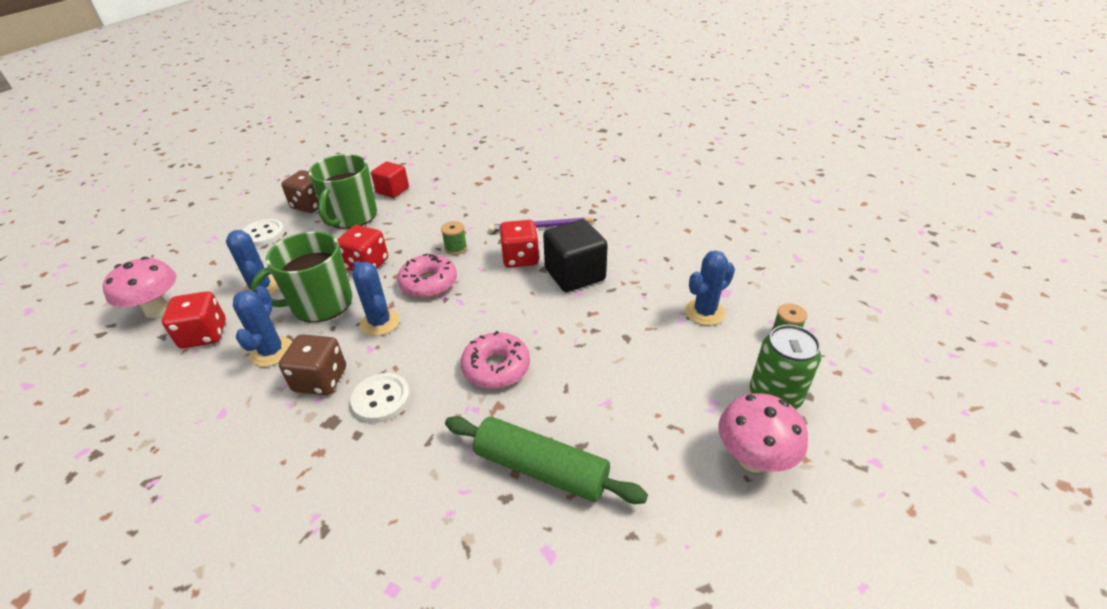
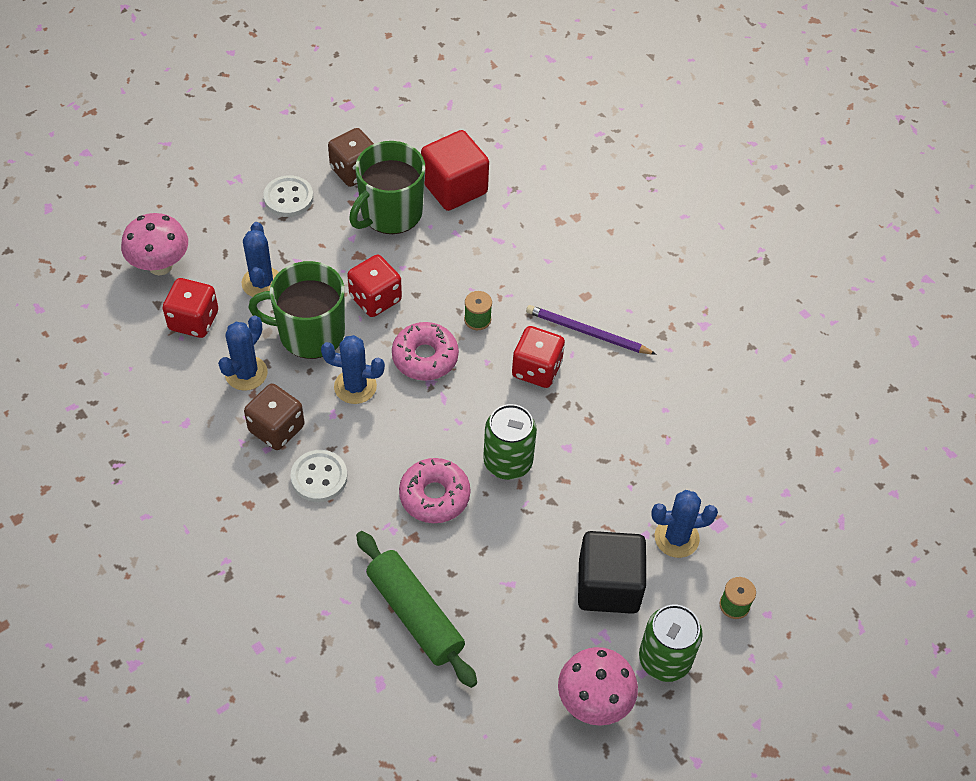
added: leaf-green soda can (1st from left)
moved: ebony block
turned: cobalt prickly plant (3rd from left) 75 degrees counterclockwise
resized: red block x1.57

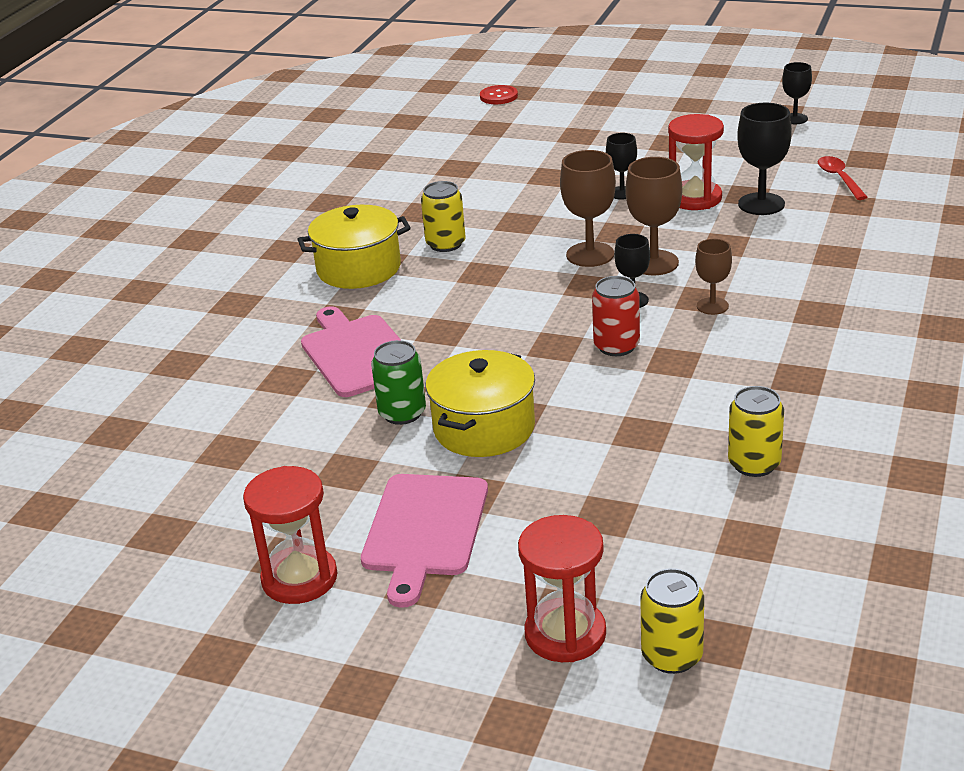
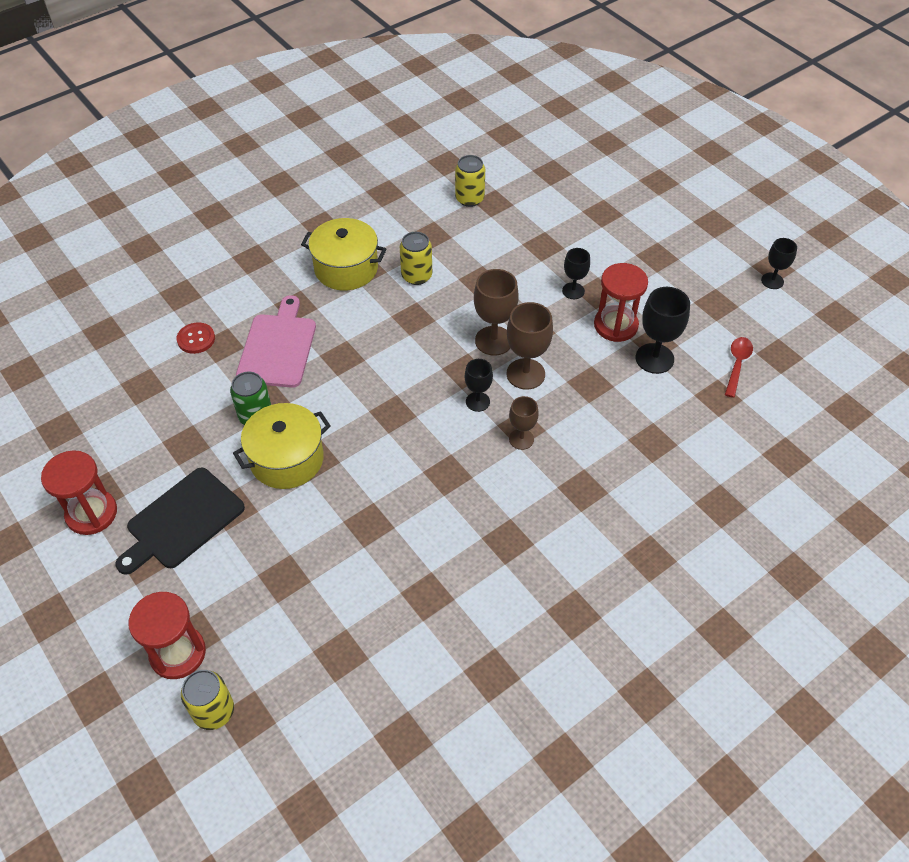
removed: red soda can
moved: red sewing button; yellow soda can (3rd from left)
recoloured: rose-pink chopping board (2nd from left) to ebony chopping board

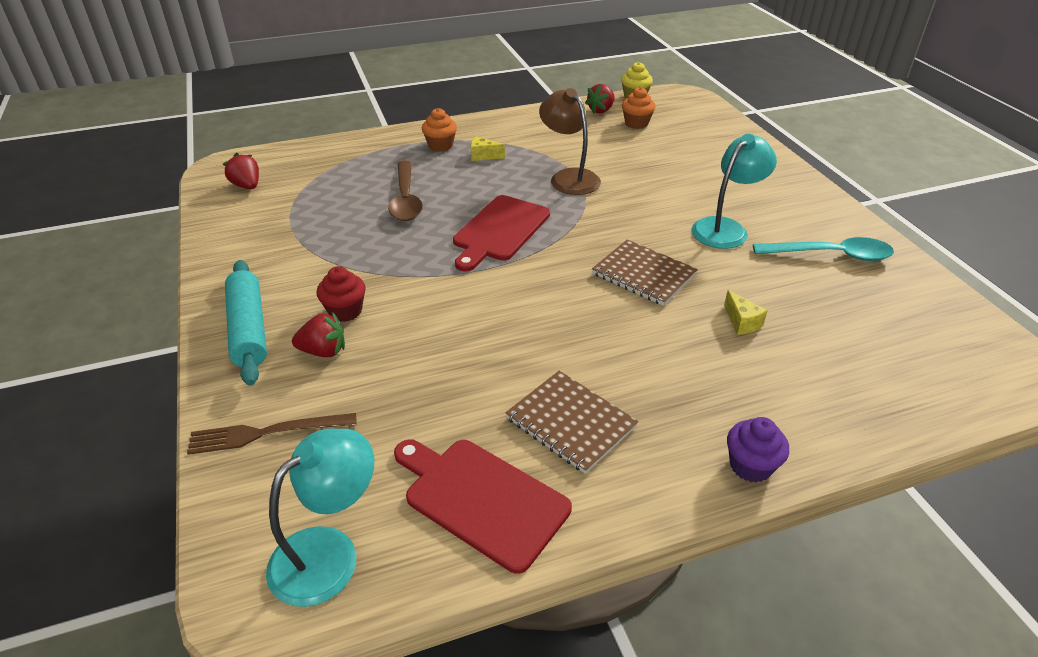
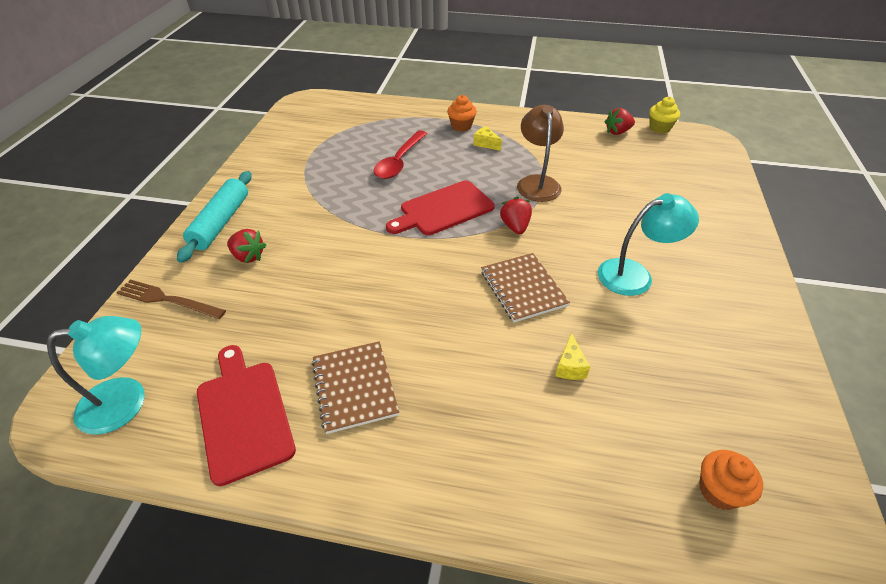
removed: red cupcake; purple cupcake; aqua tablespoon
moved: red toy strawberry (1st from left in the first image) to red toy strawberry (2nd from left); bright orange cupcake (2nd from left)
recoloured: dark brown tablespoon to red tablespoon

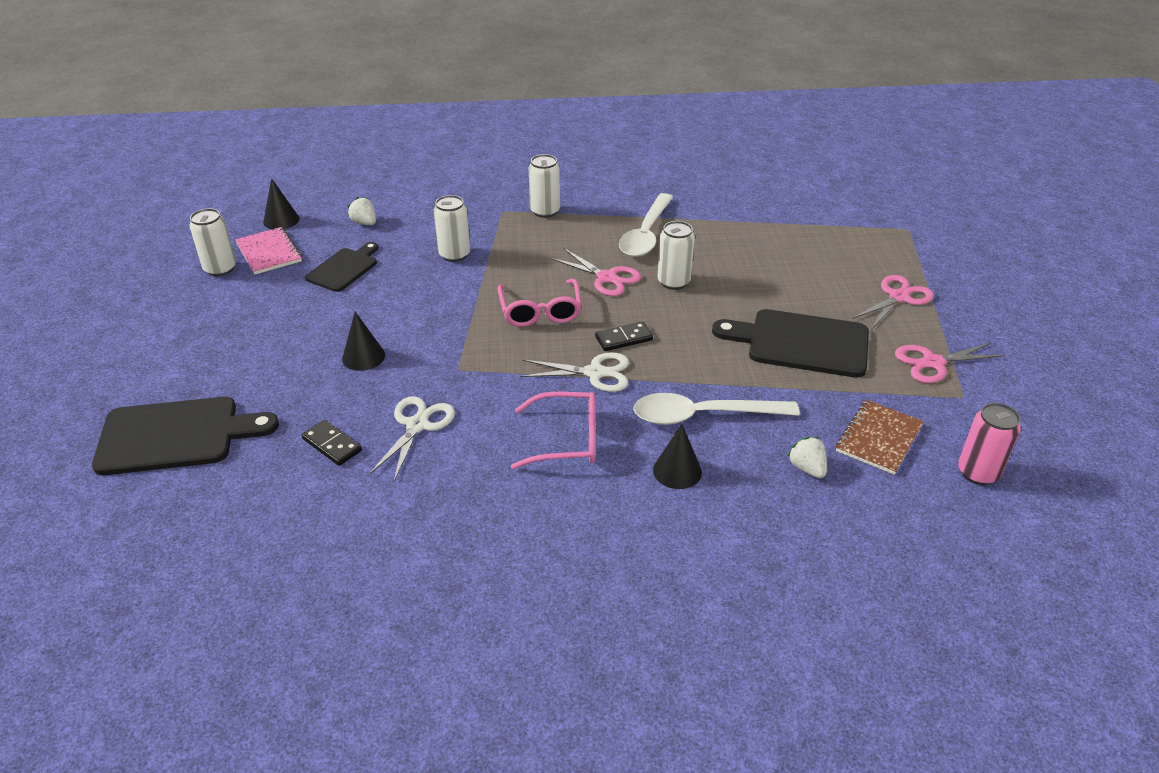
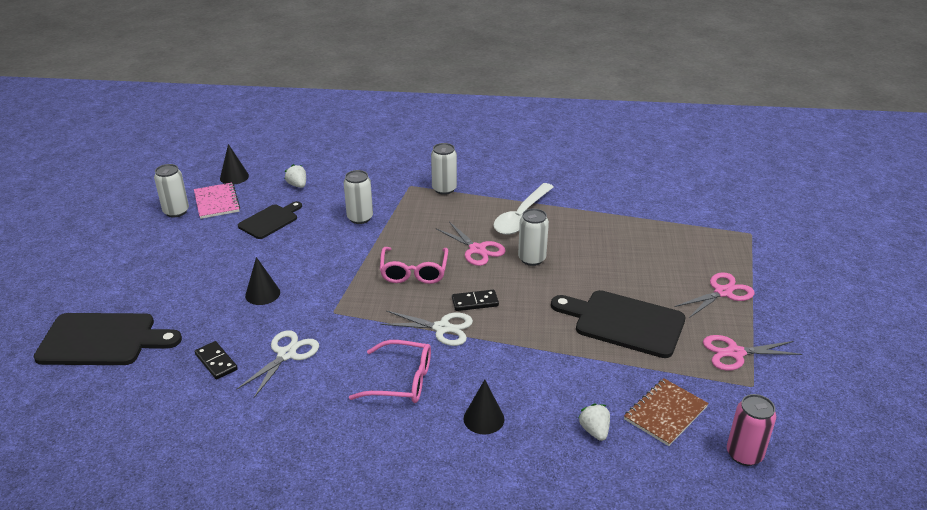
removed: pure white tablespoon (2nd from left)

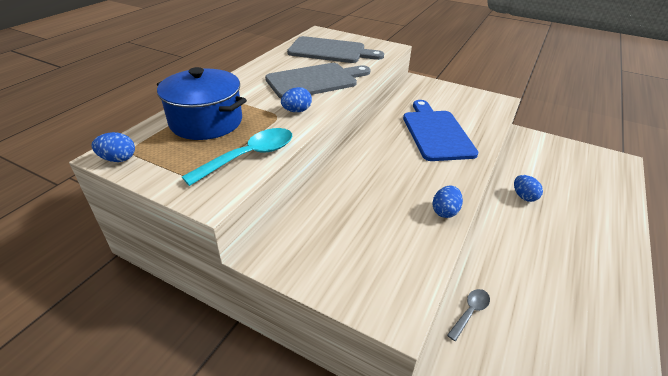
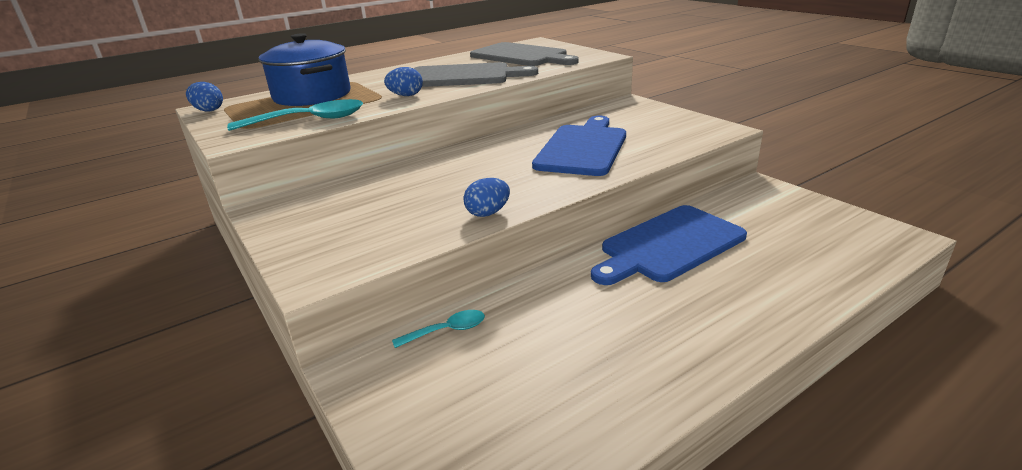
replaced: cobalt egg (4th from left) to cobalt chopping board (2nd from left)
recoloured: gray tablespoon to aqua tablespoon (2nd from left)

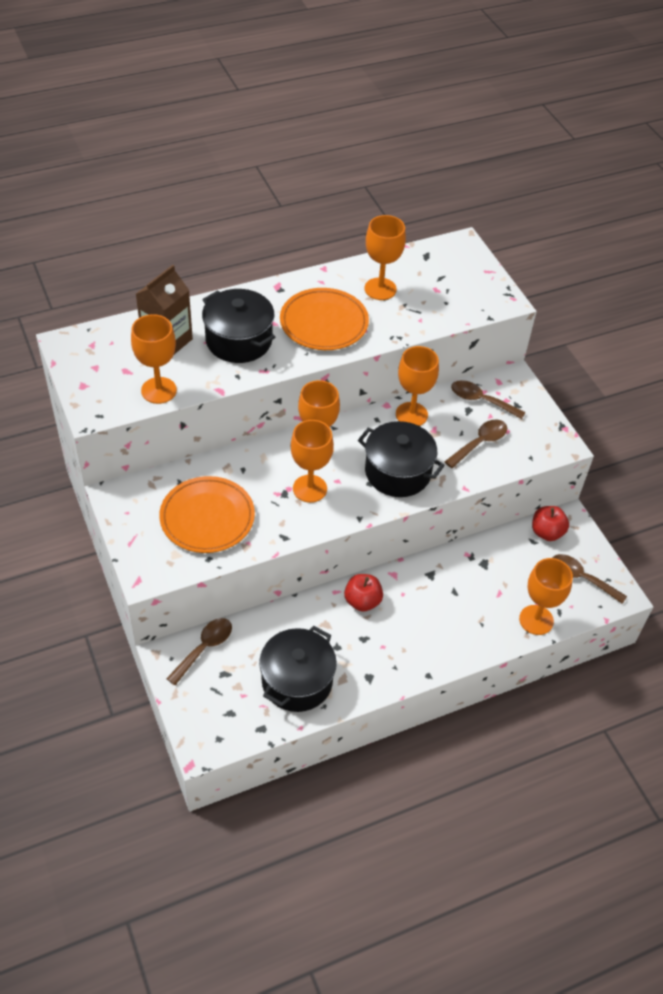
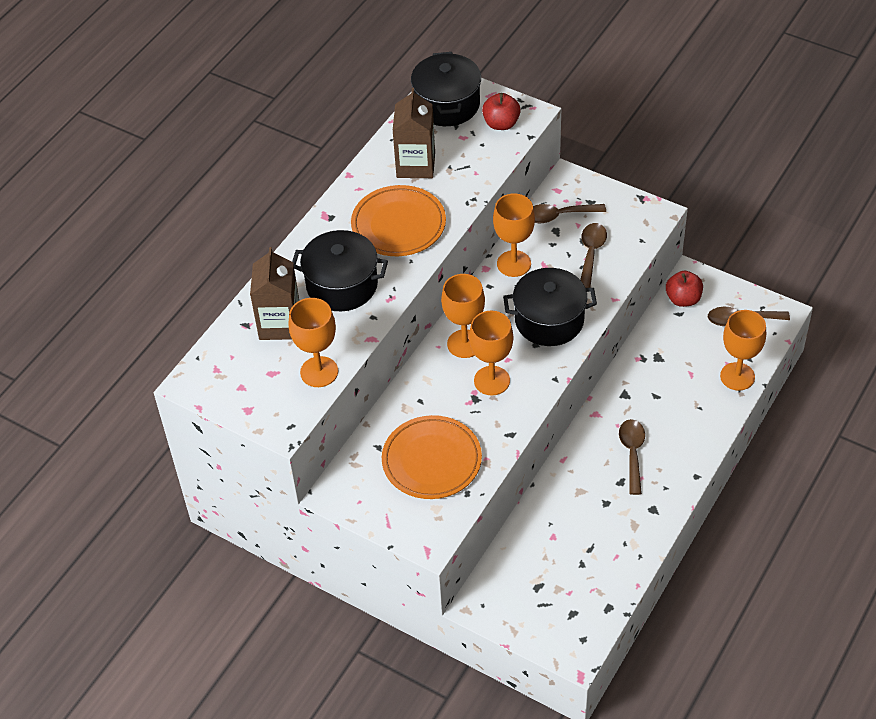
moved: dark brown tablespoon (1st from left in the first image) to dark brown tablespoon (3rd from left); ebony stockpot (2nd from left); red apple (1st from left)
replaced: bright orange chalice (4th from left) to dark brown juice carton (2nd from left)

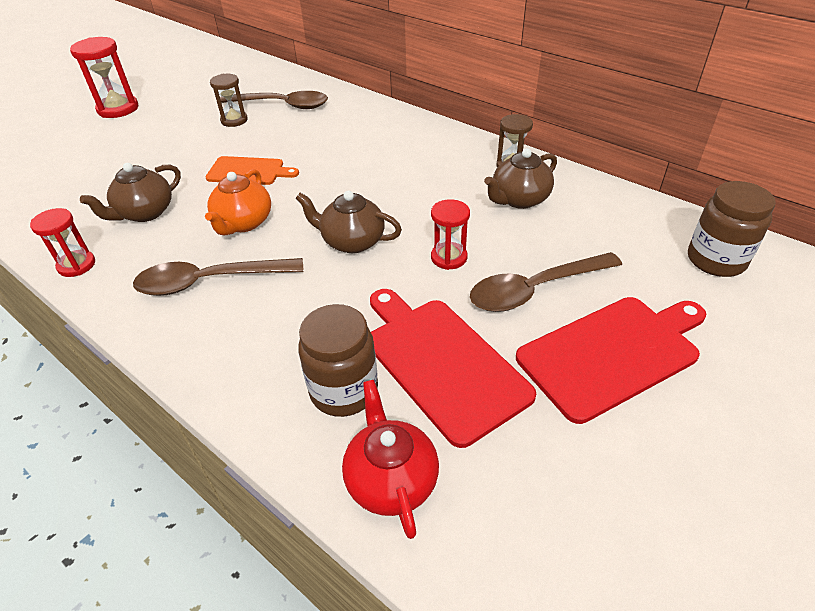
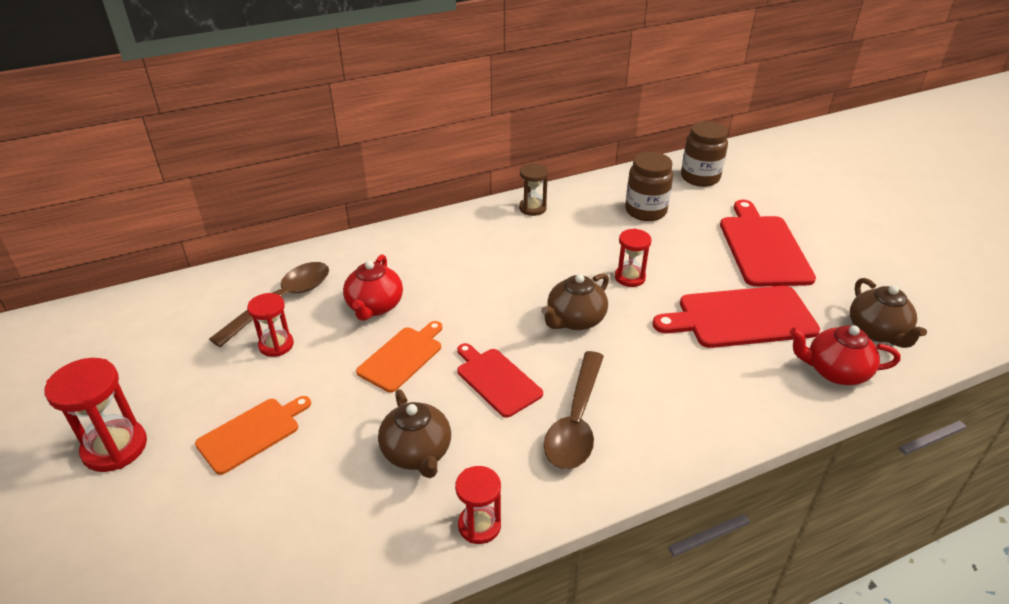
removed: dark brown tablespoon (3rd from left)
added: bright orange chopping board (1st from left); red teapot (1st from left)
moved: dark brown jar (1st from left); dark brown teapot (3rd from left)
replaced: bright orange teapot to red chopping board (1st from left)
recoloured: dark brown sandglass (1st from left) to red sandglass (2nd from left)

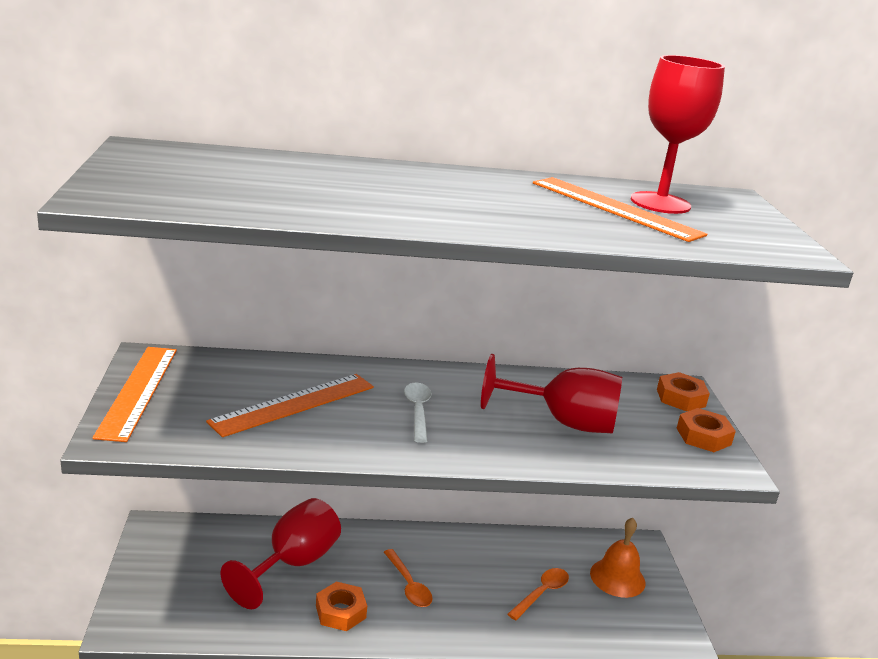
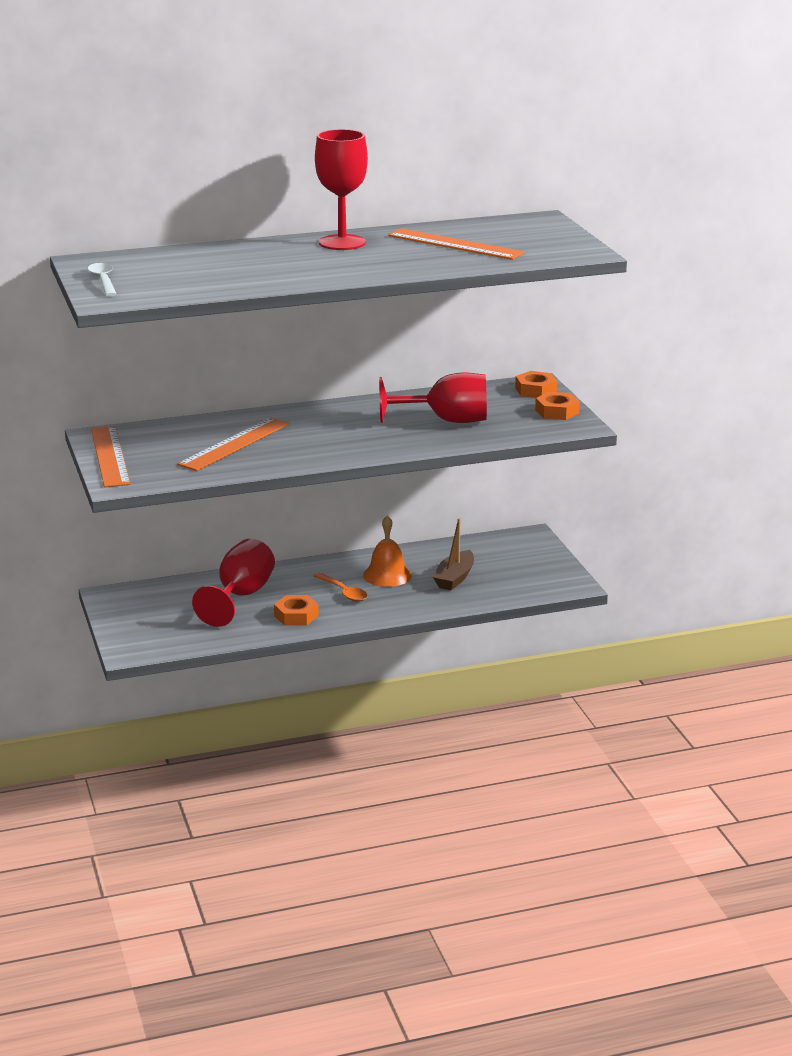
moved: pure white tablespoon; bright orange hand bell; red chalice (3rd from left in the first image) to red chalice (2nd from left)
replaced: bright orange tablespoon (2nd from left) to dark brown toy boat

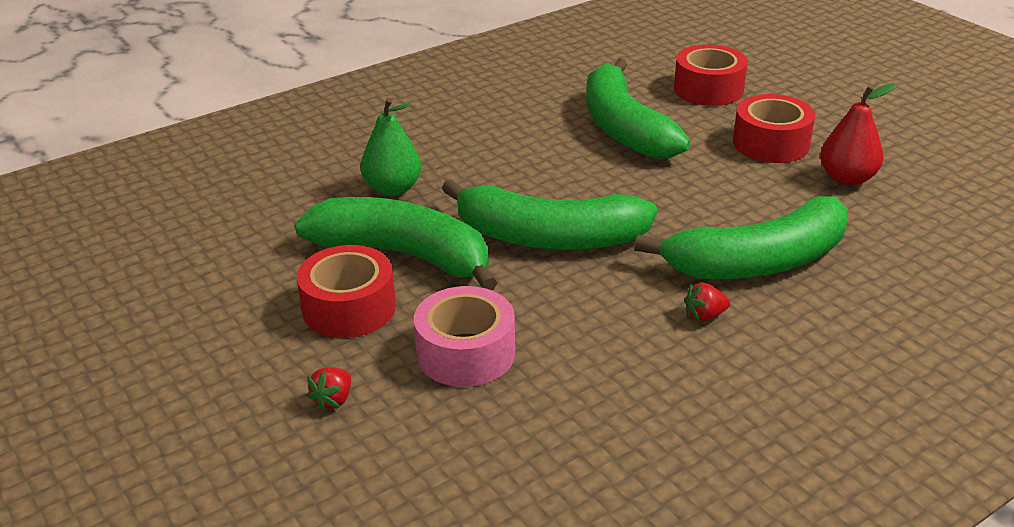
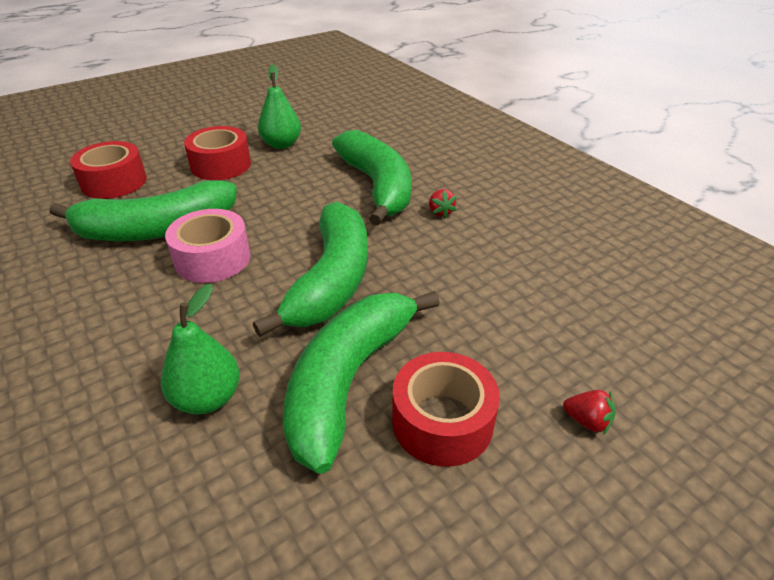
moved: rose-pink roll of tape
recoloured: red pear fruit to leaf-green pear fruit (2nd from left)

